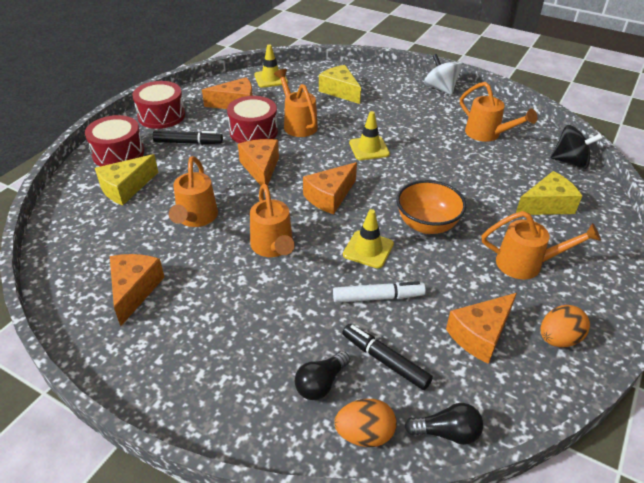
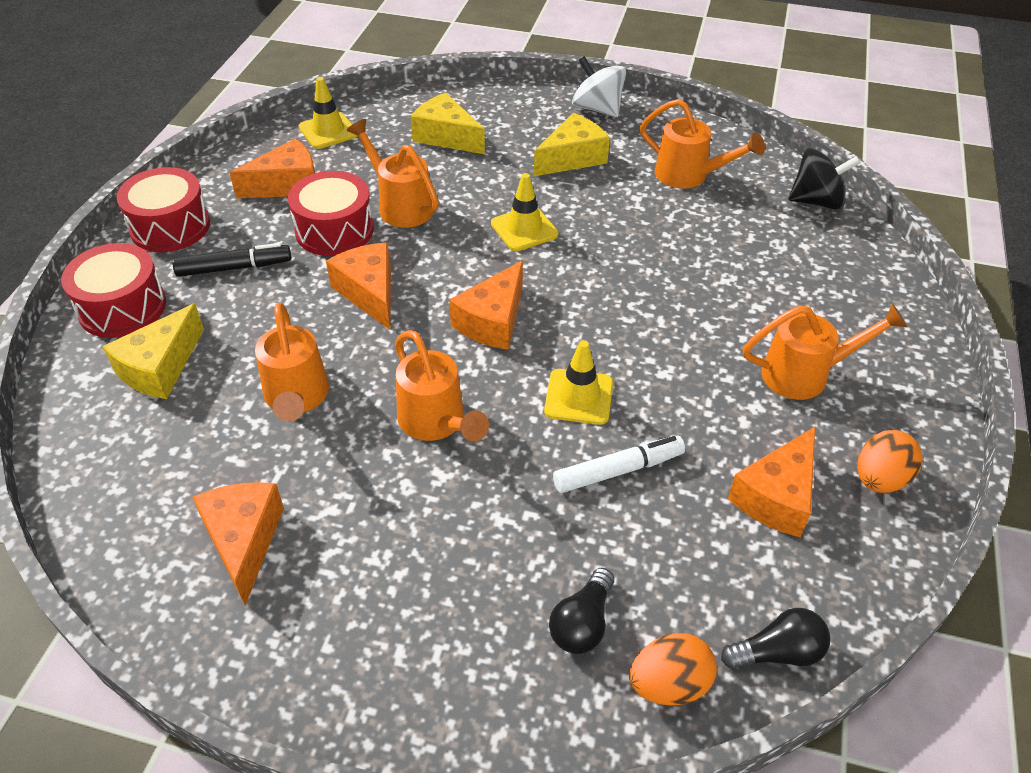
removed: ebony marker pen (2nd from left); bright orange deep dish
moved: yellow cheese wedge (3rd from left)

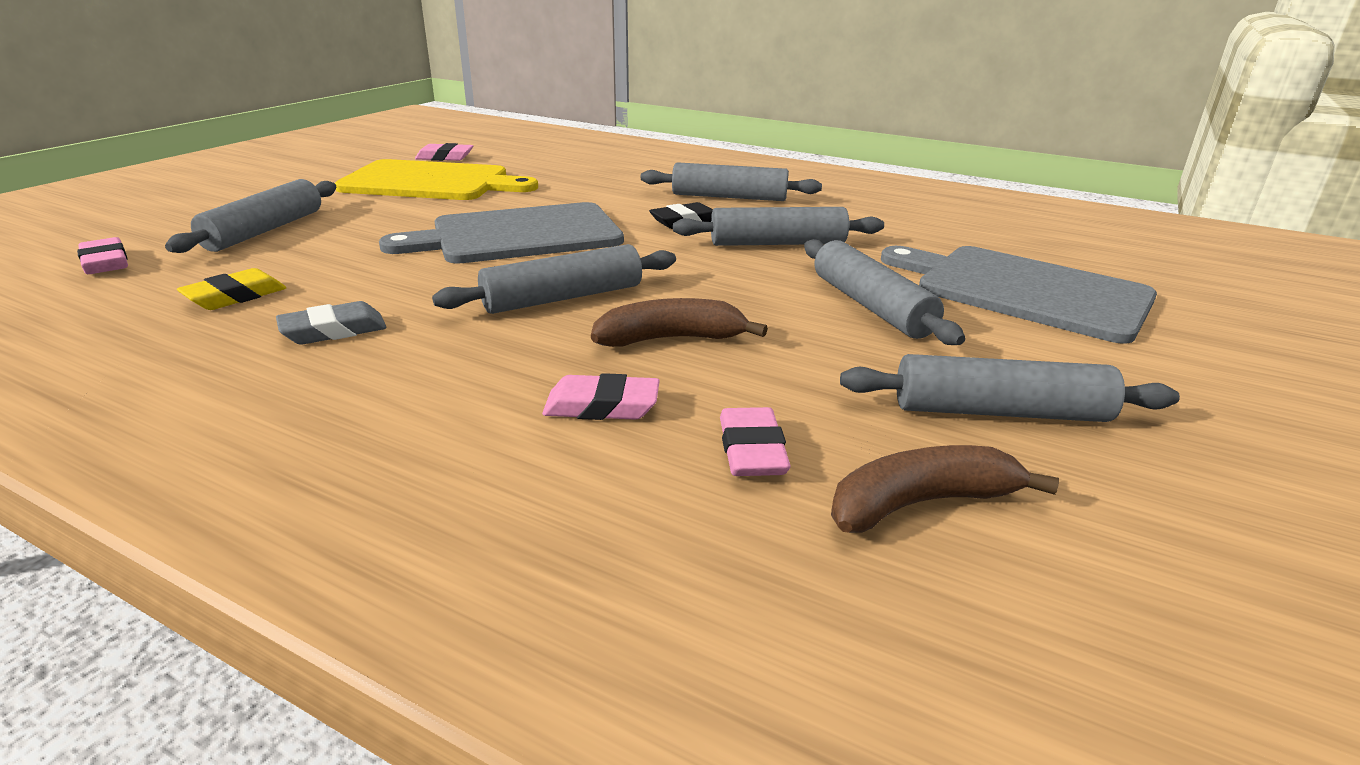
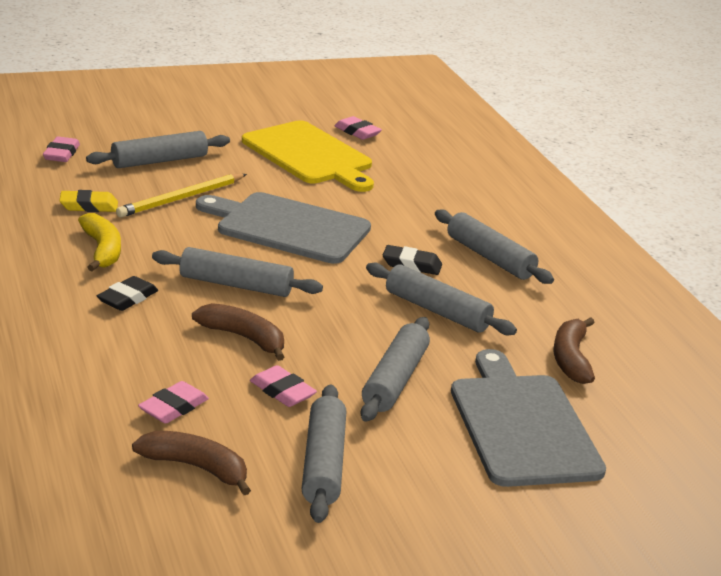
added: ebony eraser (1st from left); yellow lead pencil; dark brown toy banana (3rd from left)
moved: rose-pink eraser (3rd from left)
replaced: gray eraser to yellow toy banana
turned: gray pastry roller (6th from left in the first image) 45 degrees clockwise

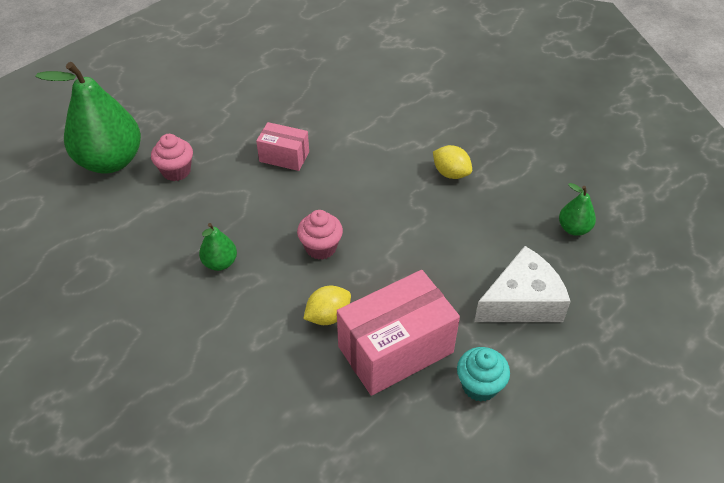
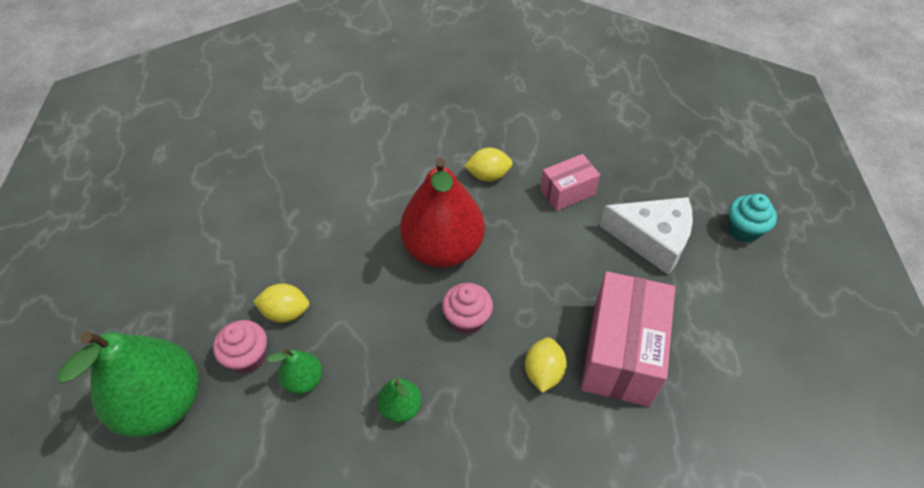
added: yellow citrus fruit (1st from left); red pear fruit
moved: rose-pink package (1st from left); aqua cupcake; leaf-green pear fruit (3rd from left in the first image) to leaf-green pear fruit (2nd from left)
turned: pure white cheese wedge 90 degrees clockwise

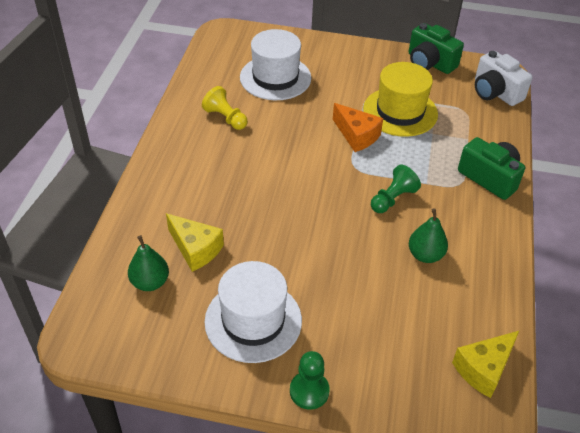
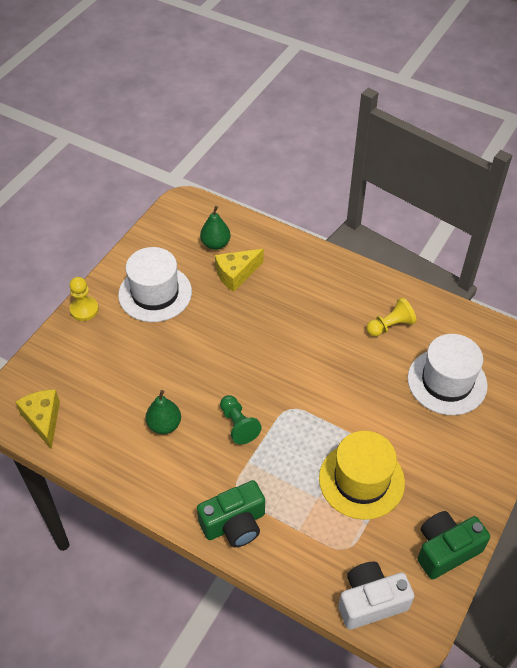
removed: bright orange cheese wedge
recoloured: leaf-green game pawn (1st from left) to yellow game pawn (1st from left)

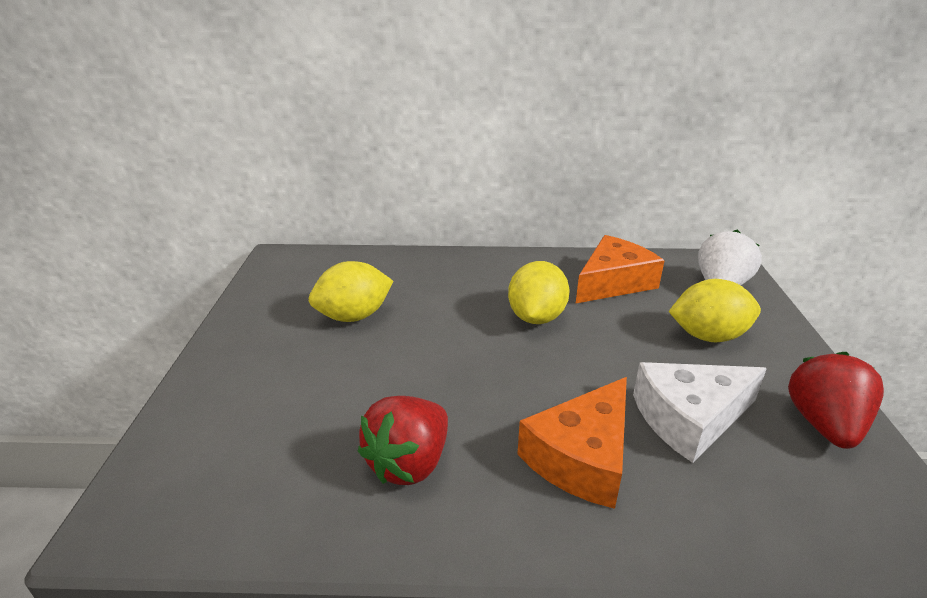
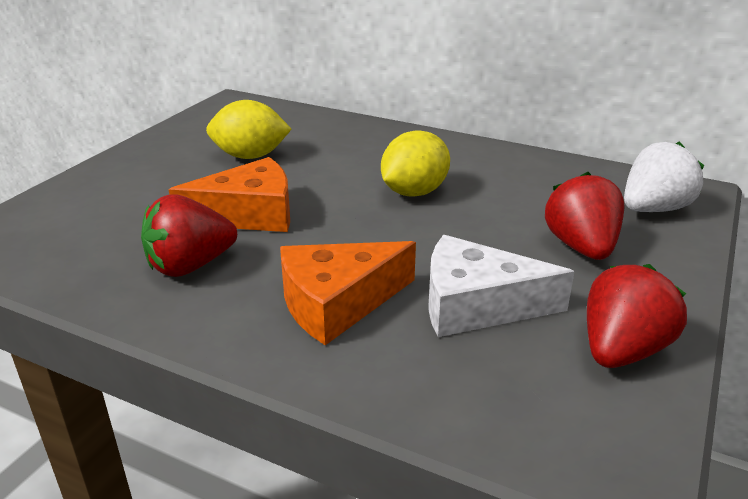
moved: bright orange cheese wedge (2nd from left in the first image) to bright orange cheese wedge (1st from left)
replaced: yellow citrus fruit (3rd from left) to red toy strawberry (2nd from left)

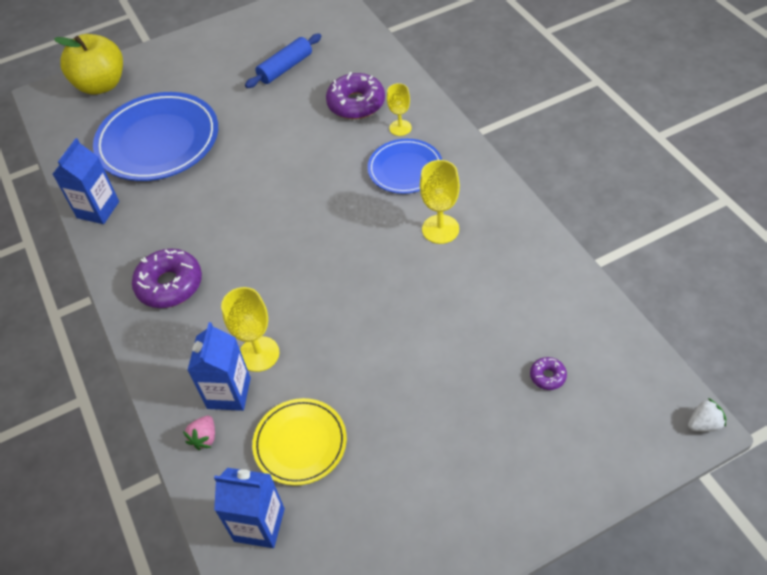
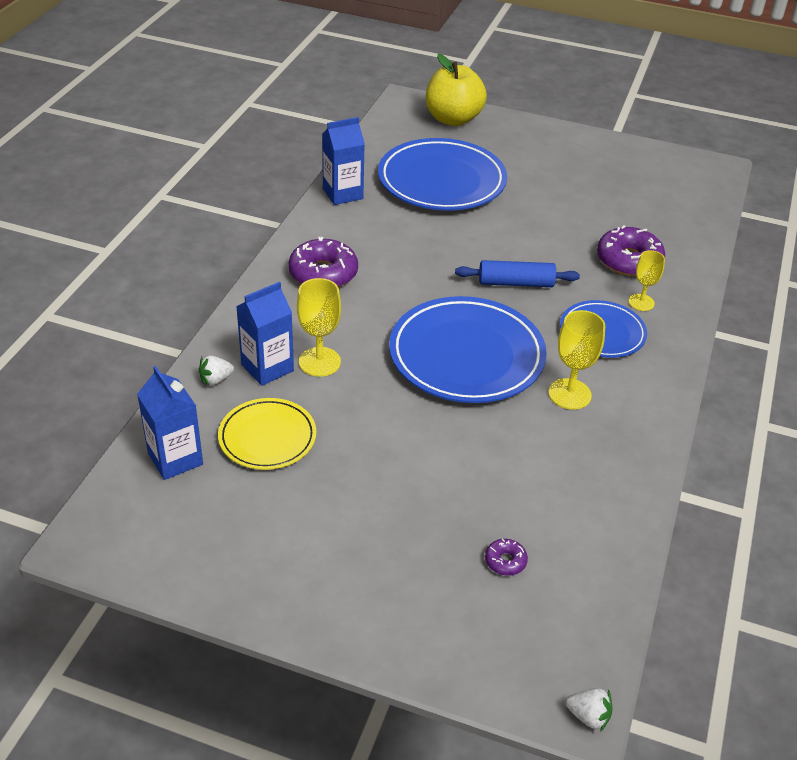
added: cobalt plate (2nd from left)
moved: cobalt pastry roller
recoloured: rose-pink toy strawberry to pure white toy strawberry (1st from left)

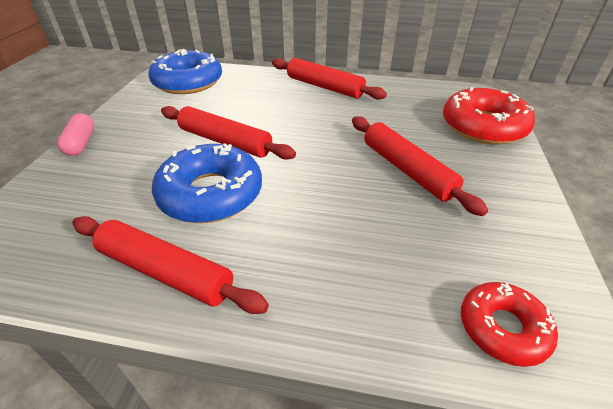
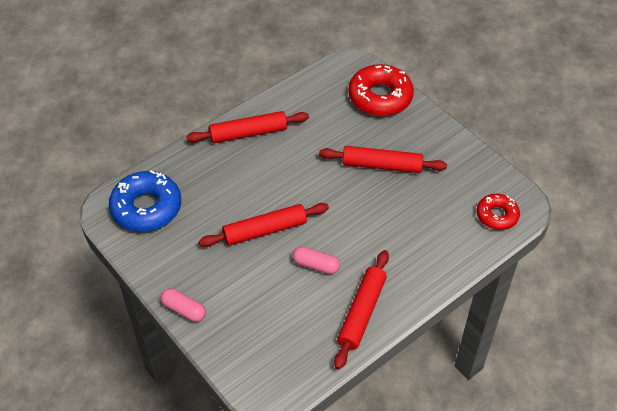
replaced: cobalt glazed donut (2nd from left) to rose-pink pill (2nd from left)
turned: red pastry roller (1st from left in the first image) 45 degrees counterclockwise

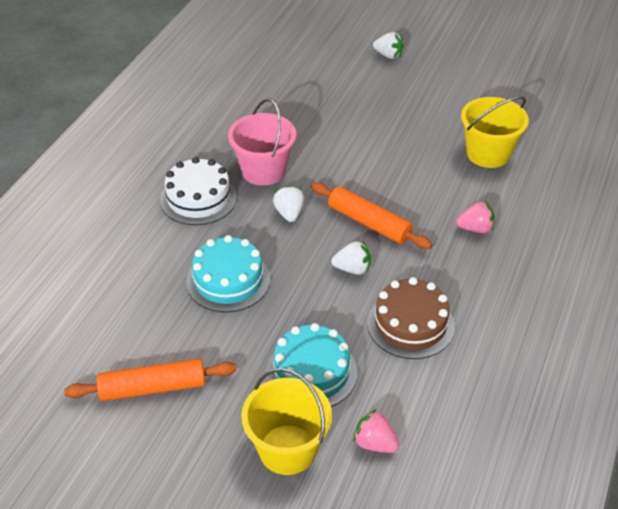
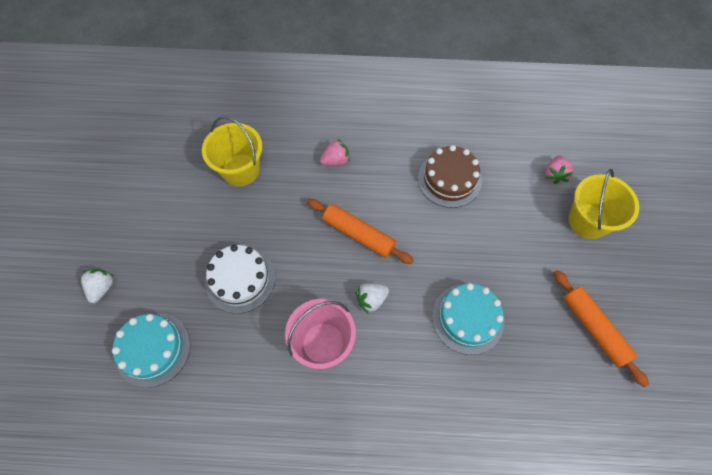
removed: pure white toy strawberry (2nd from left)
moved: pure white gateau; aqua gateau (2nd from left in the first image) to aqua gateau (1st from left)
turned: bright orange pastry roller (2nd from left in the first image) 75 degrees counterclockwise; rose-pink toy strawberry (2nd from left in the first image) 90 degrees clockwise

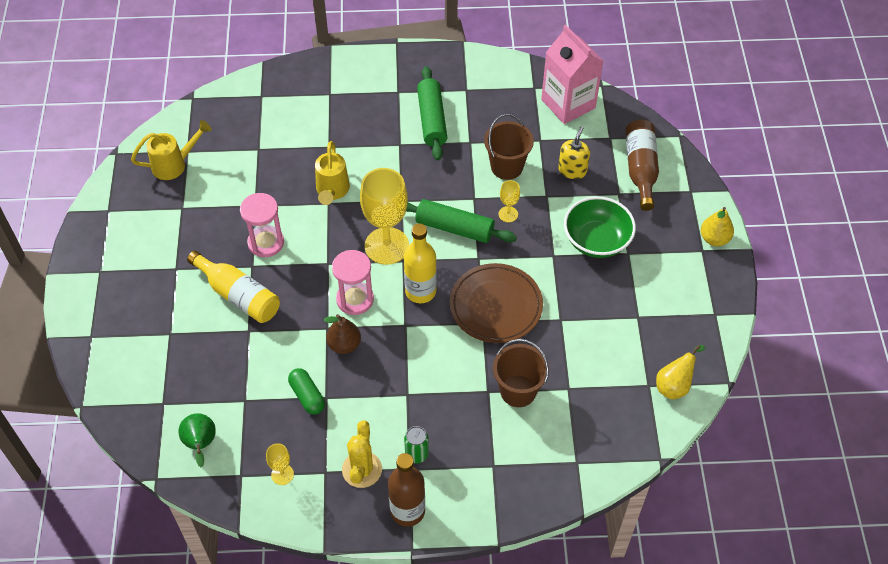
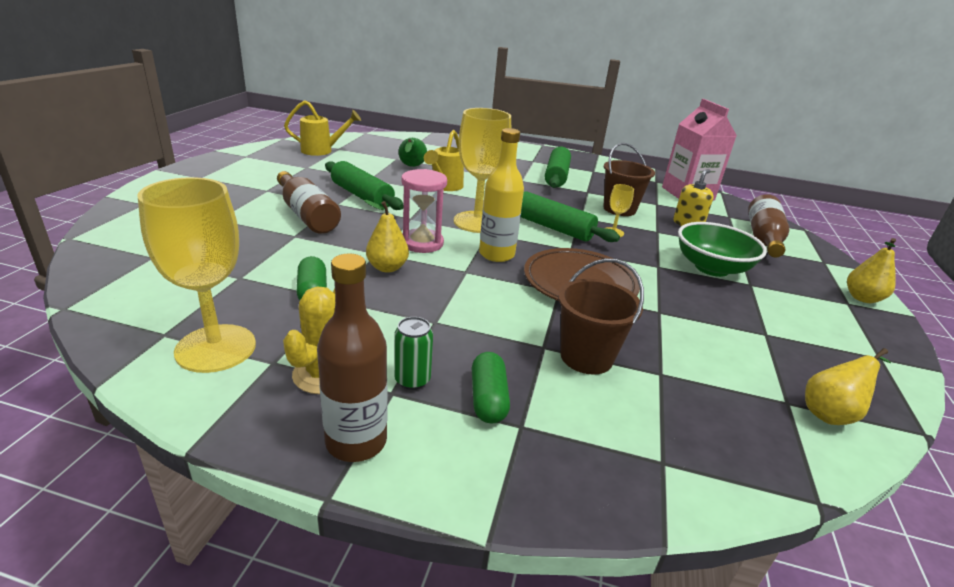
added: leaf-green pill (2nd from left)
moved: leaf-green pear fruit
replaced: rose-pink sandglass (1st from left) to leaf-green pastry roller (1st from left)
recoloured: yellow drink bottle (1st from left) to dark brown drink bottle (1st from left); dark brown pear fruit to yellow pear fruit (1st from left)
resized: yellow chalice (1st from left) x2.22

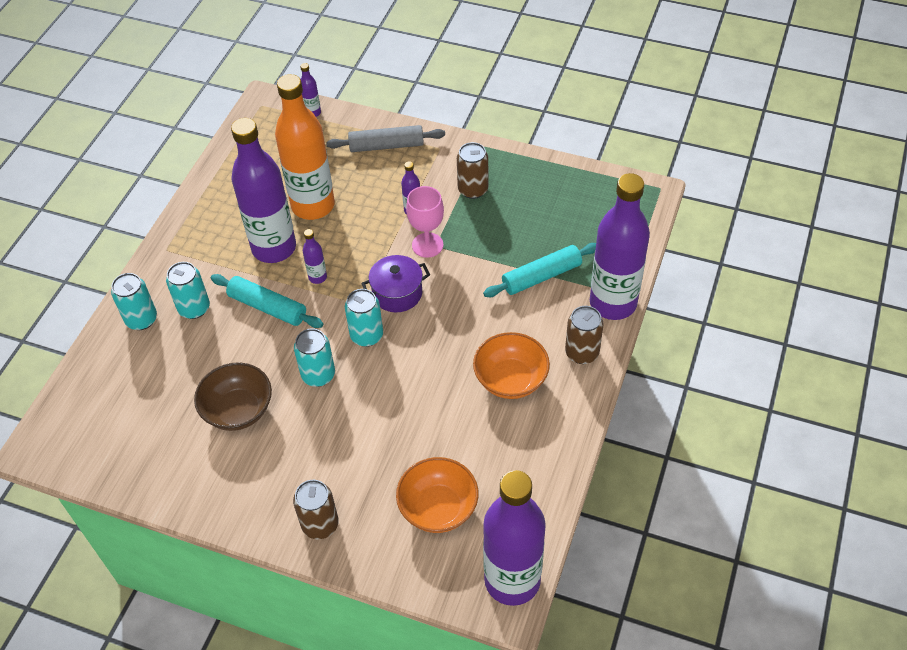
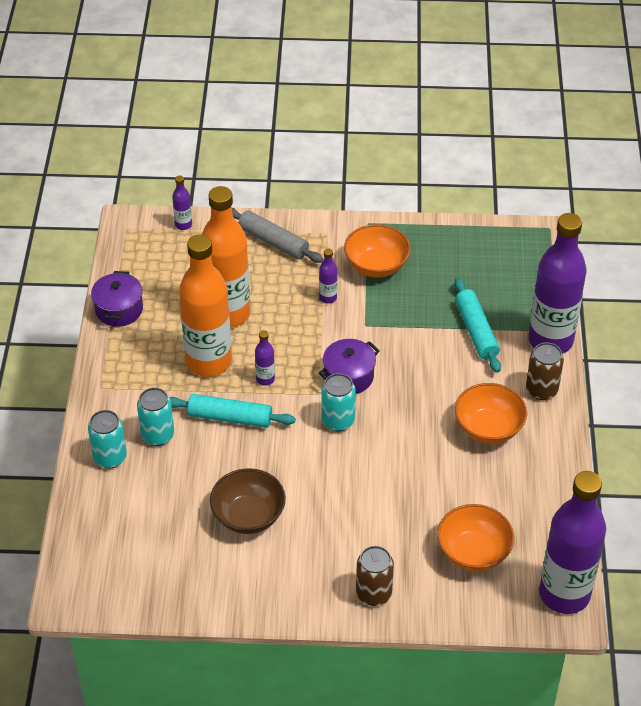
removed: aqua soda can (3rd from left); rose-pink chalice
added: purple stockpot (1st from left)
replaced: dark brown soda can (2nd from left) to bright orange deep dish (1st from left)
recoloured: purple drink bottle (1st from left) to bright orange drink bottle (1st from left)
turned: gray pastry roller 60 degrees clockwise; aqua pastry roller (2nd from left) 60 degrees counterclockwise

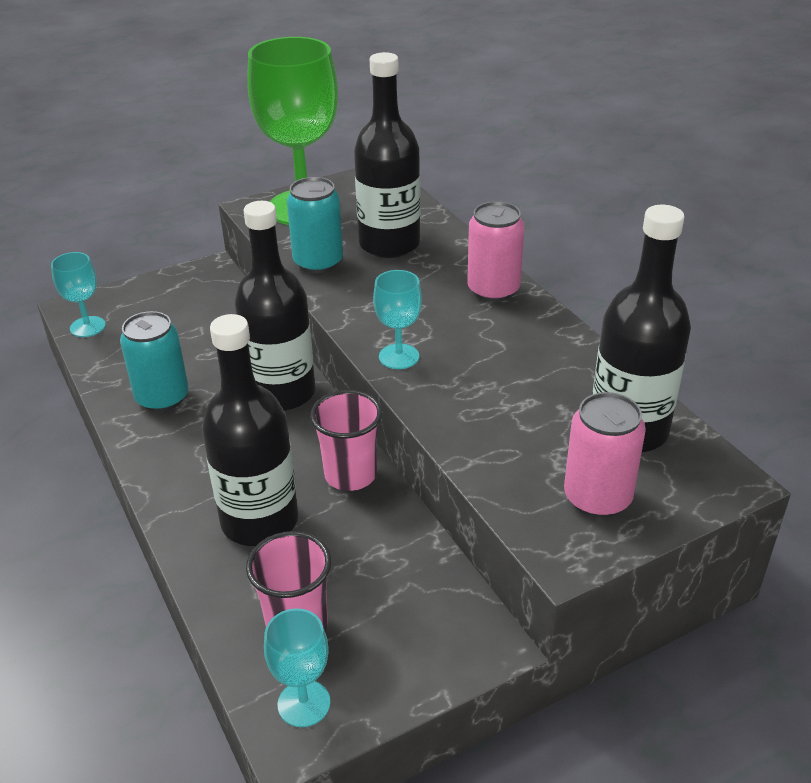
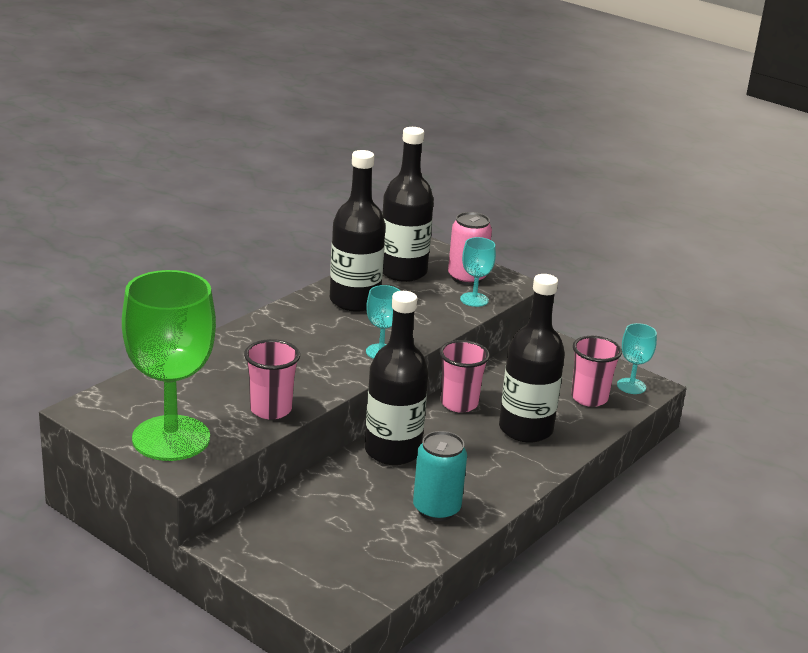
removed: rose-pink soda can (1st from left)
moved: aqua chalice (1st from left in the first image) to aqua chalice (2nd from left); ebony drink bottle (3rd from left in the first image) to ebony drink bottle (1st from left)
replaced: aqua soda can (2nd from left) to rose-pink cup (1st from left)

